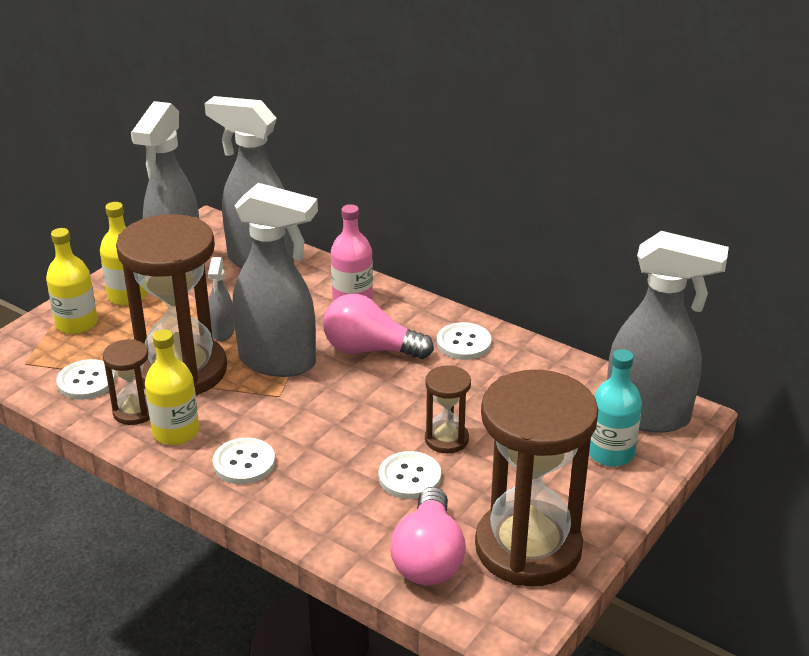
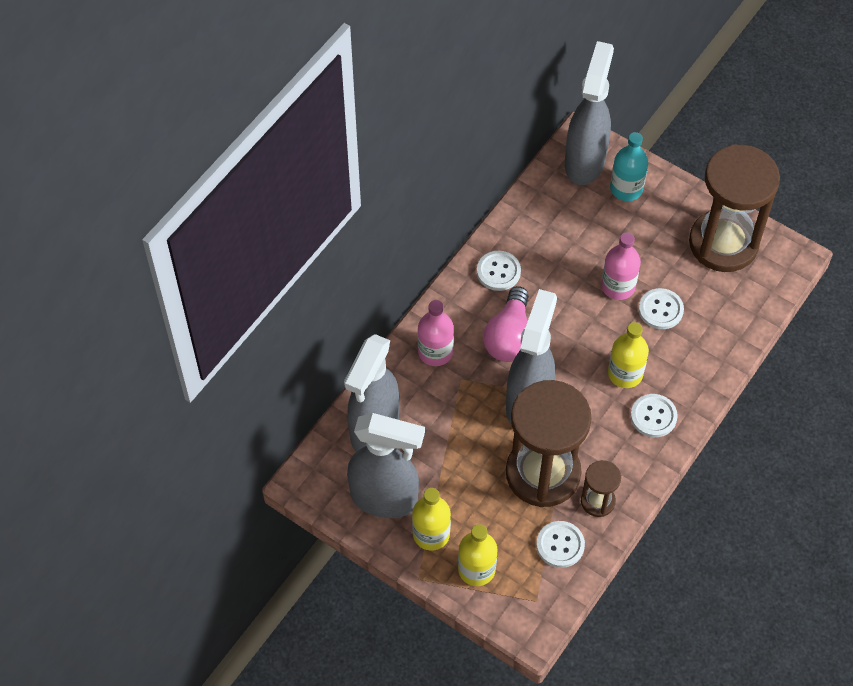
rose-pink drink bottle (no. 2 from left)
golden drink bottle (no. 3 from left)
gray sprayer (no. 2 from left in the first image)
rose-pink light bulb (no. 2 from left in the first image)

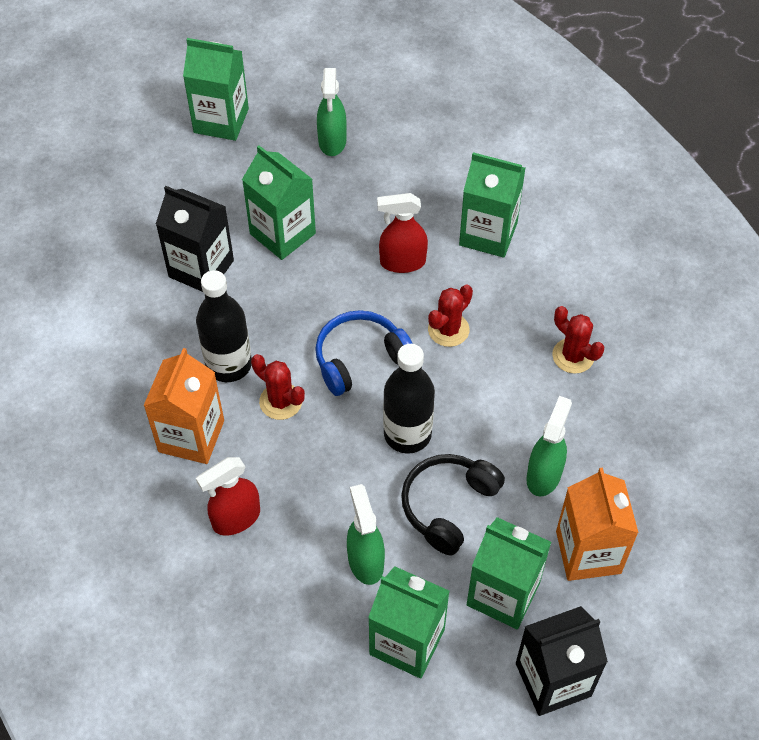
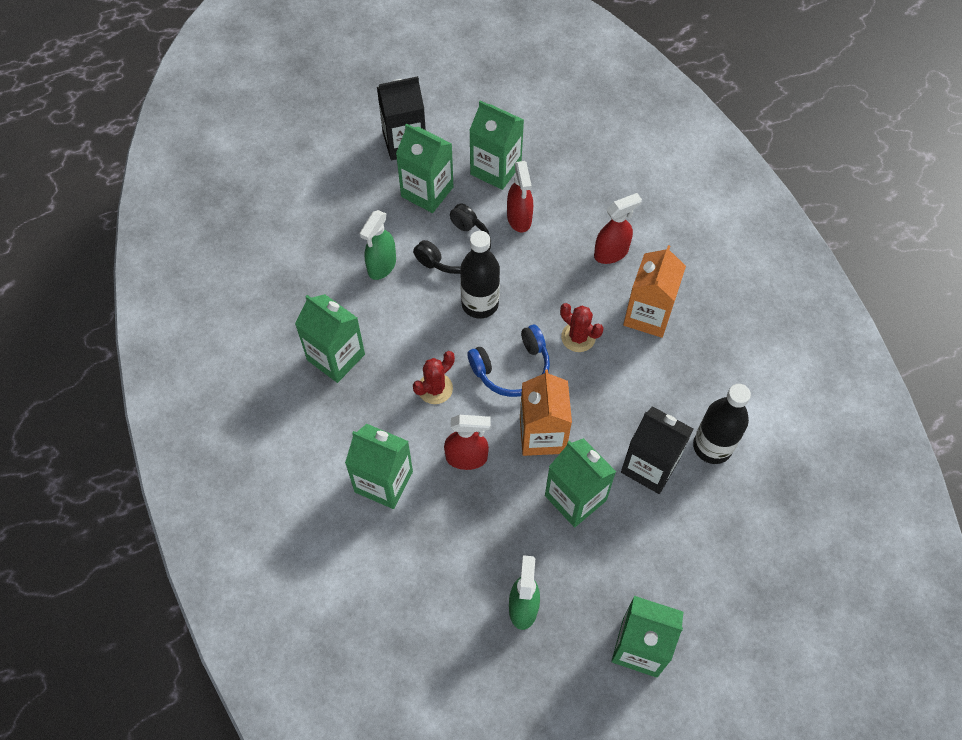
emerald juice carton (no. 1 from left)
scarlet sprayer (no. 2 from left)
bright orange juice carton (no. 1 from left)
jet-black drink bottle (no. 2 from left)

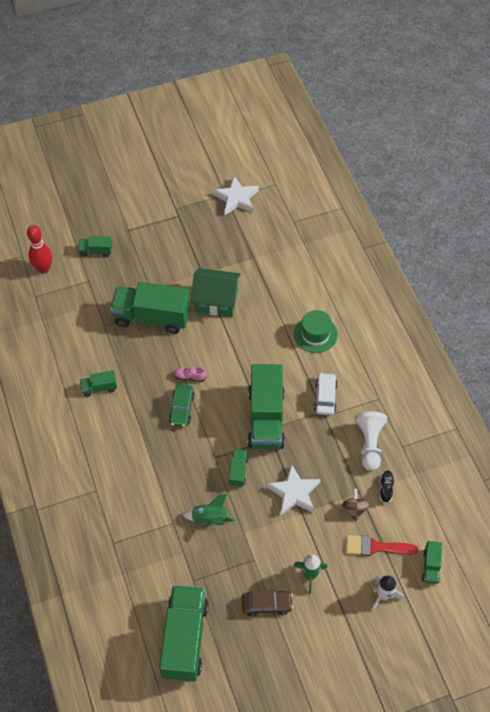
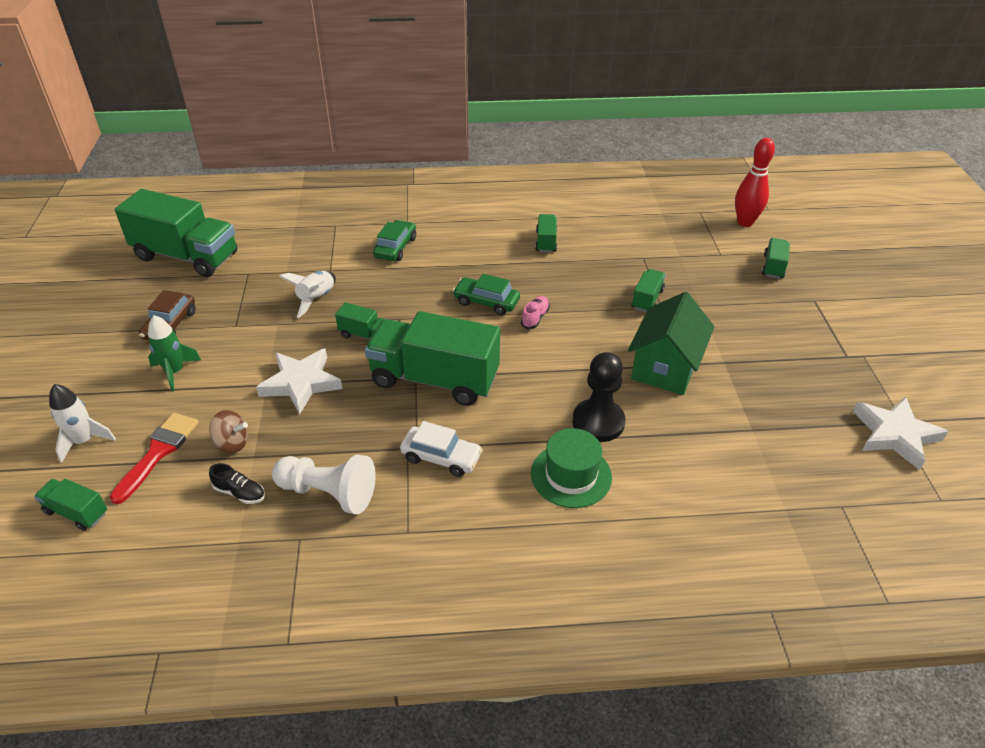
snow-white spaceship (no. 2 from left)
emerald car (no. 1 from left)
jet-black game pawn
emerald truck (no. 6 from left)

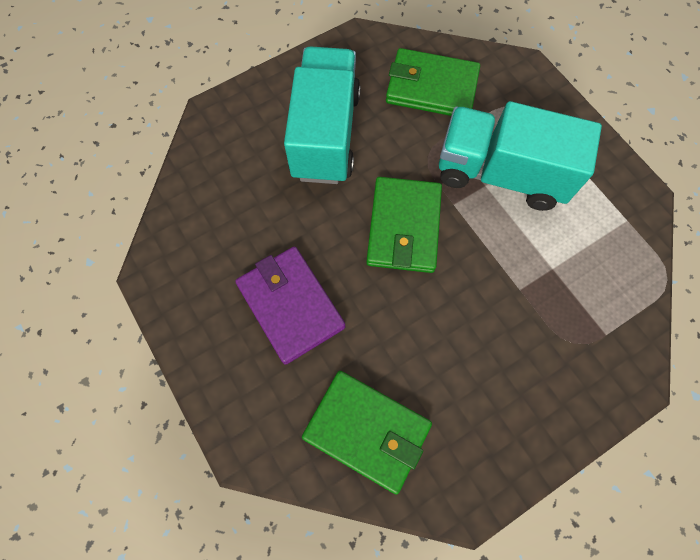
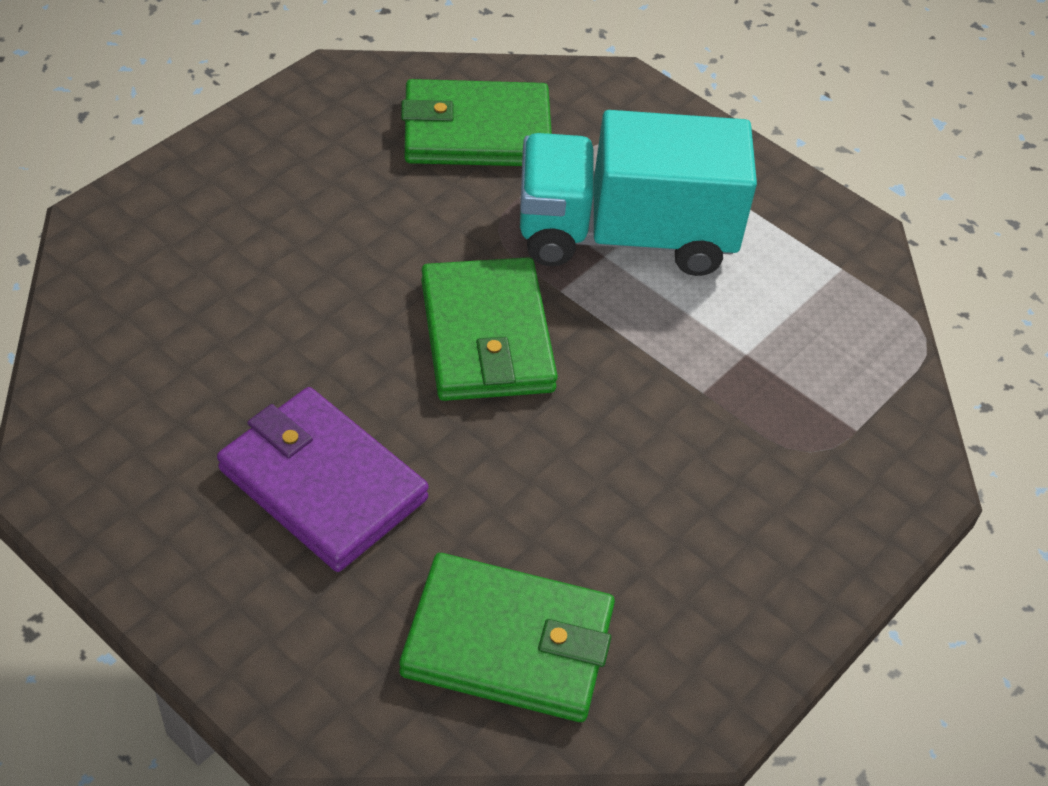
teal truck (no. 1 from left in the first image)

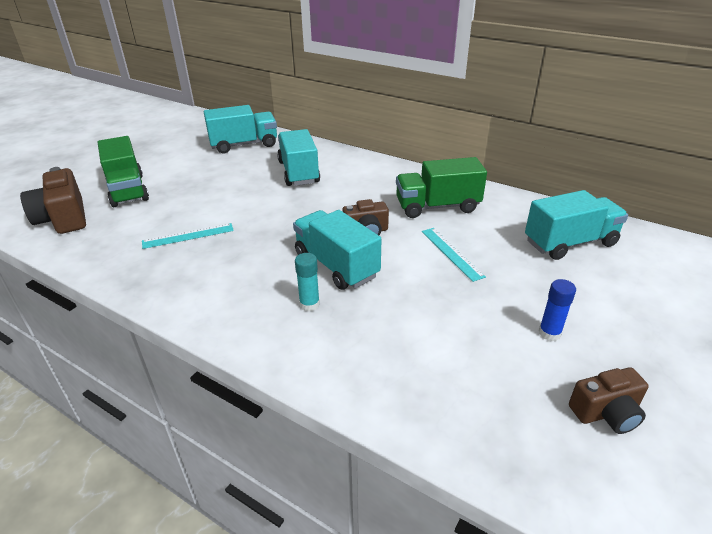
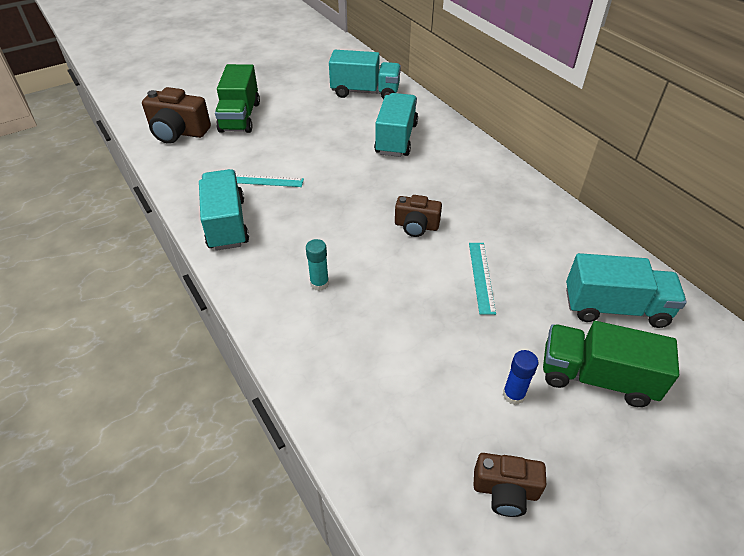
russet photo camera (no. 1 from left)
teal truck (no. 1 from left)
emerald truck (no. 2 from left)

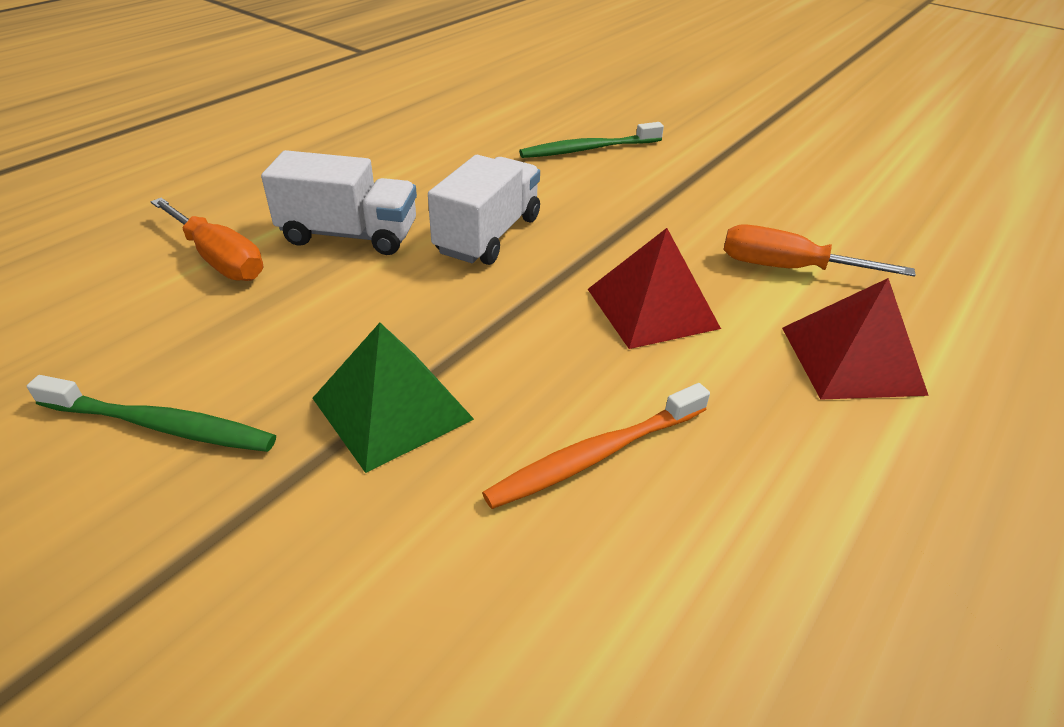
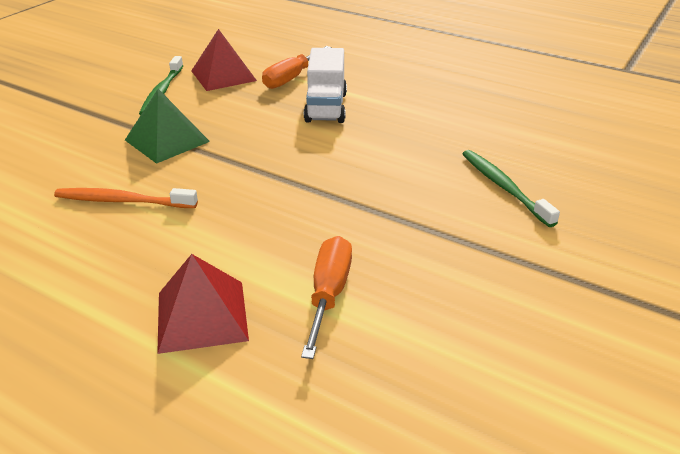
bright orange dental brush
scarlet solid pyramid (no. 2 from left)
snow-white truck (no. 2 from left in the first image)

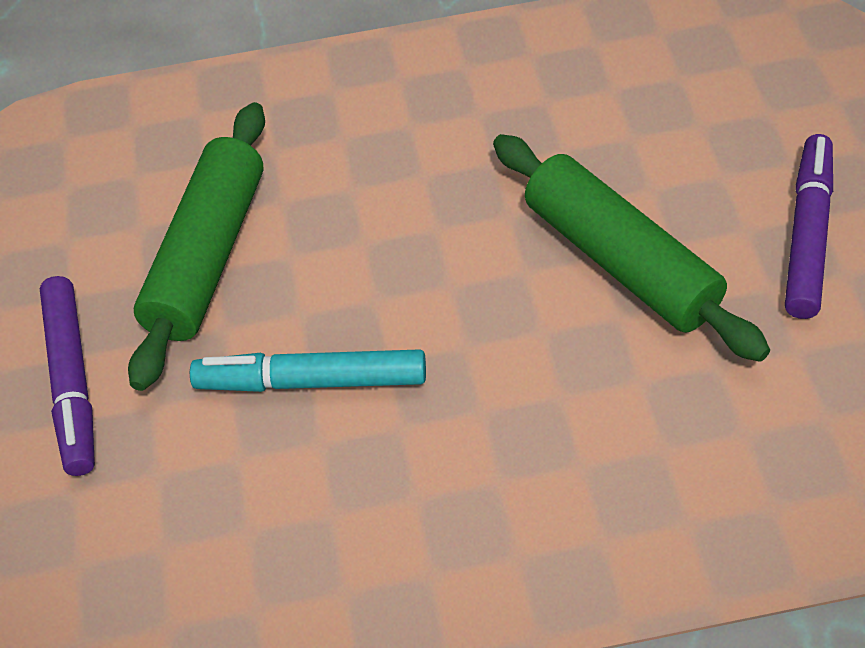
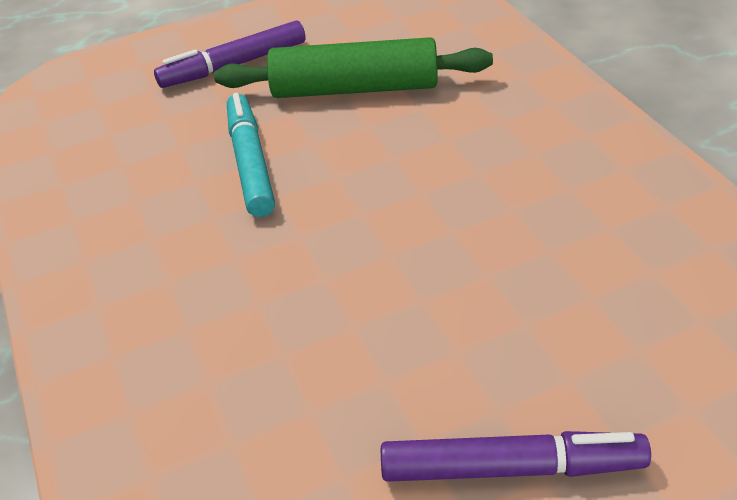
emerald dough roller (no. 2 from left in the first image)

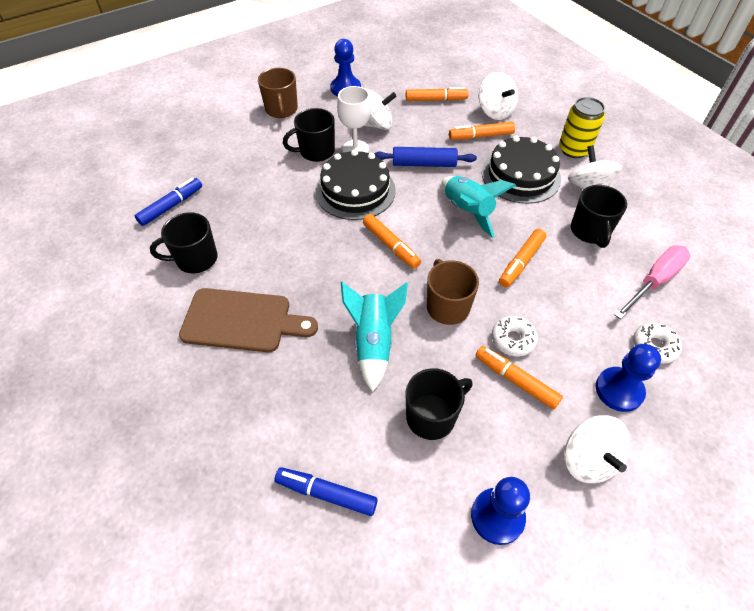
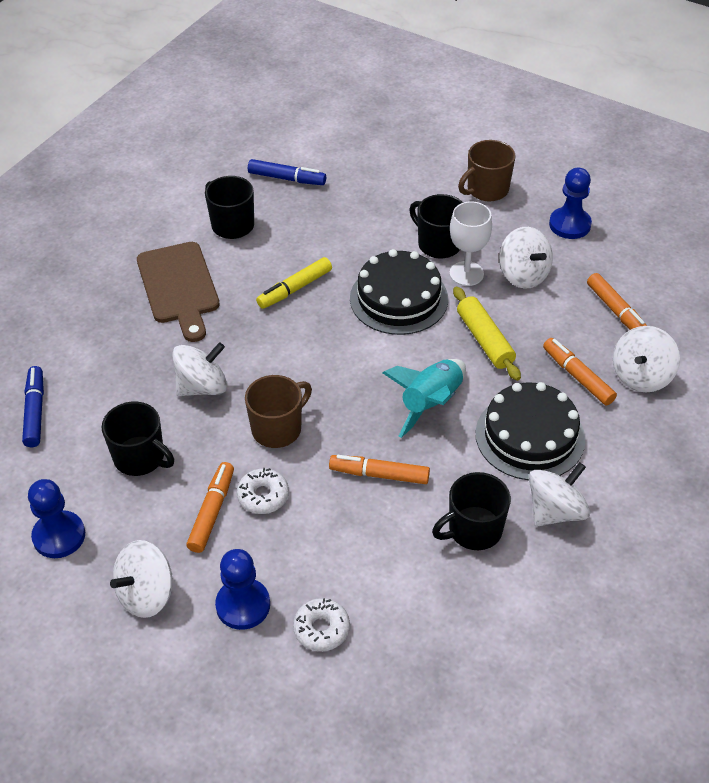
snow-white whirligig (no. 2 from left)
golden felt pen
golden dough roller
bright orange felt pen (no. 1 from left in the first image)
golden tin
rose-pink flat screwdriver

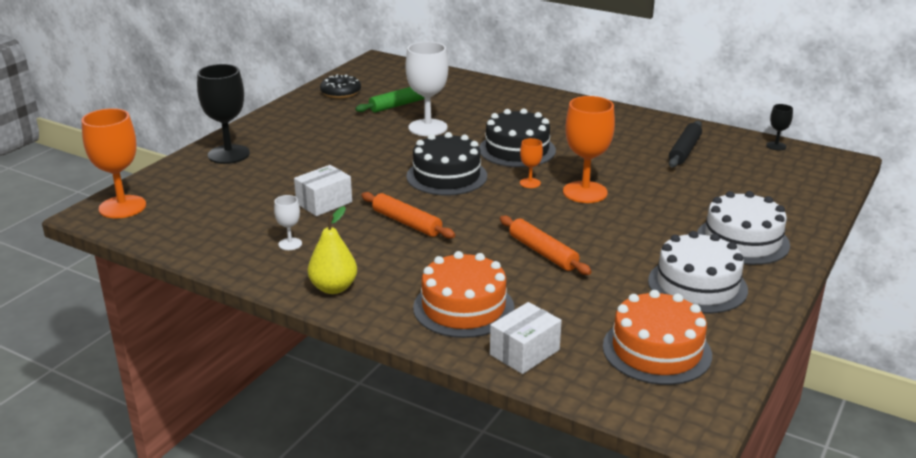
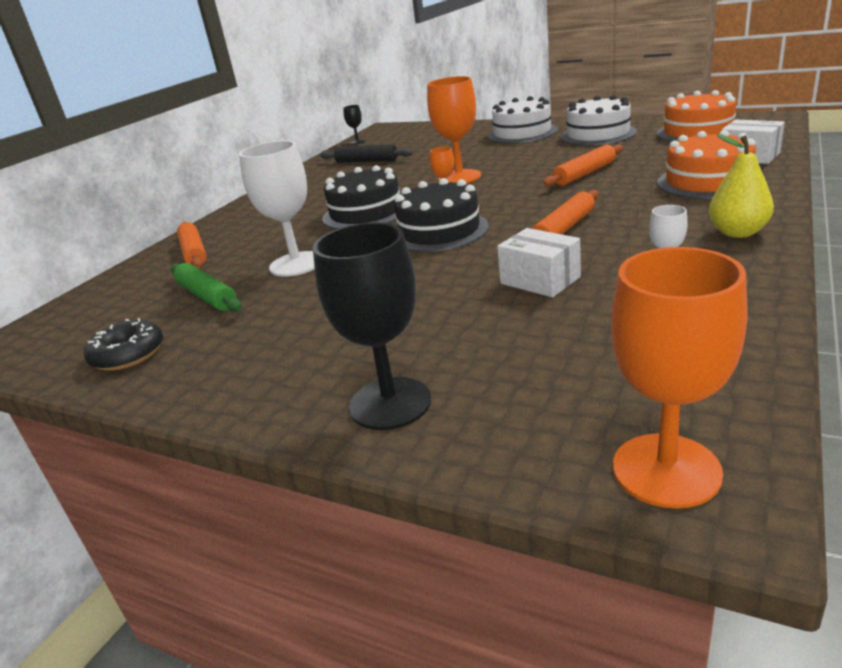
bright orange dough roller (no. 1 from left)

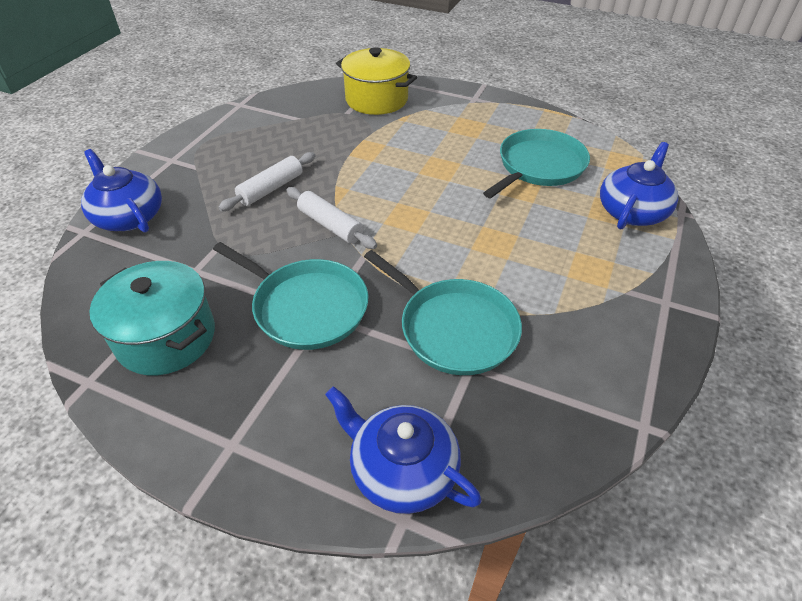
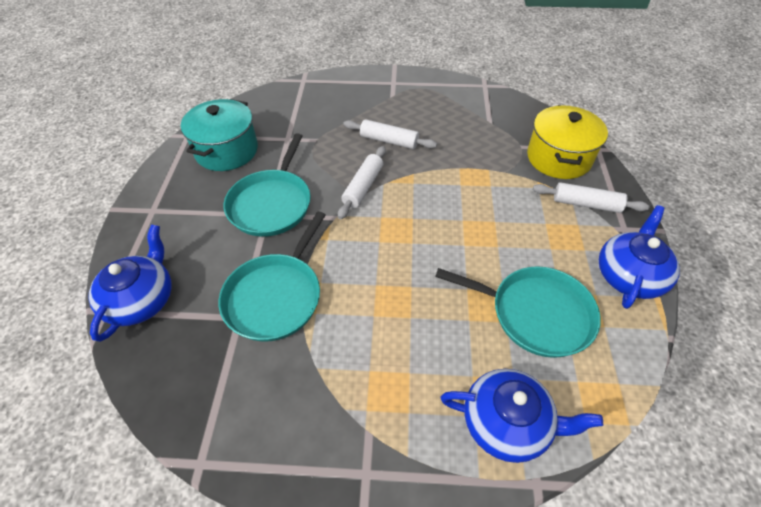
snow-white dough roller (no. 3 from left)
cobalt tea pot (no. 3 from left)

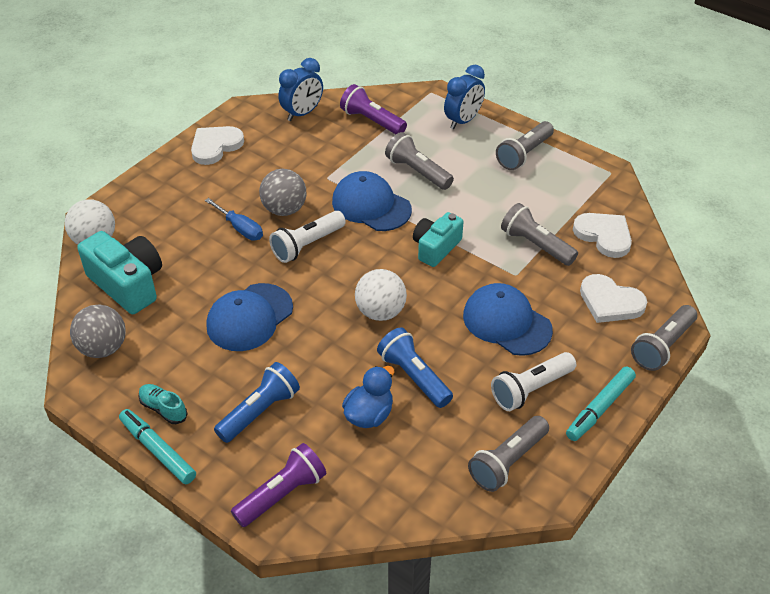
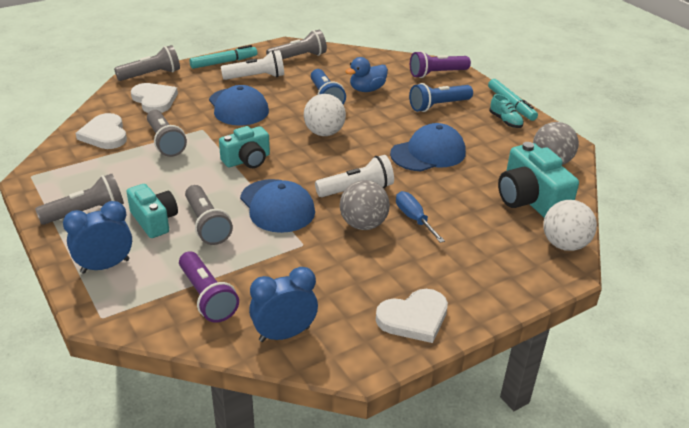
teal photo camera (no. 1 from left)

